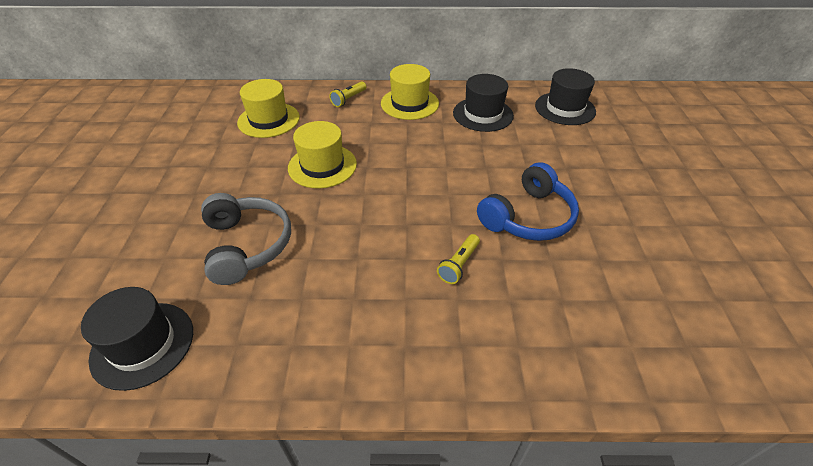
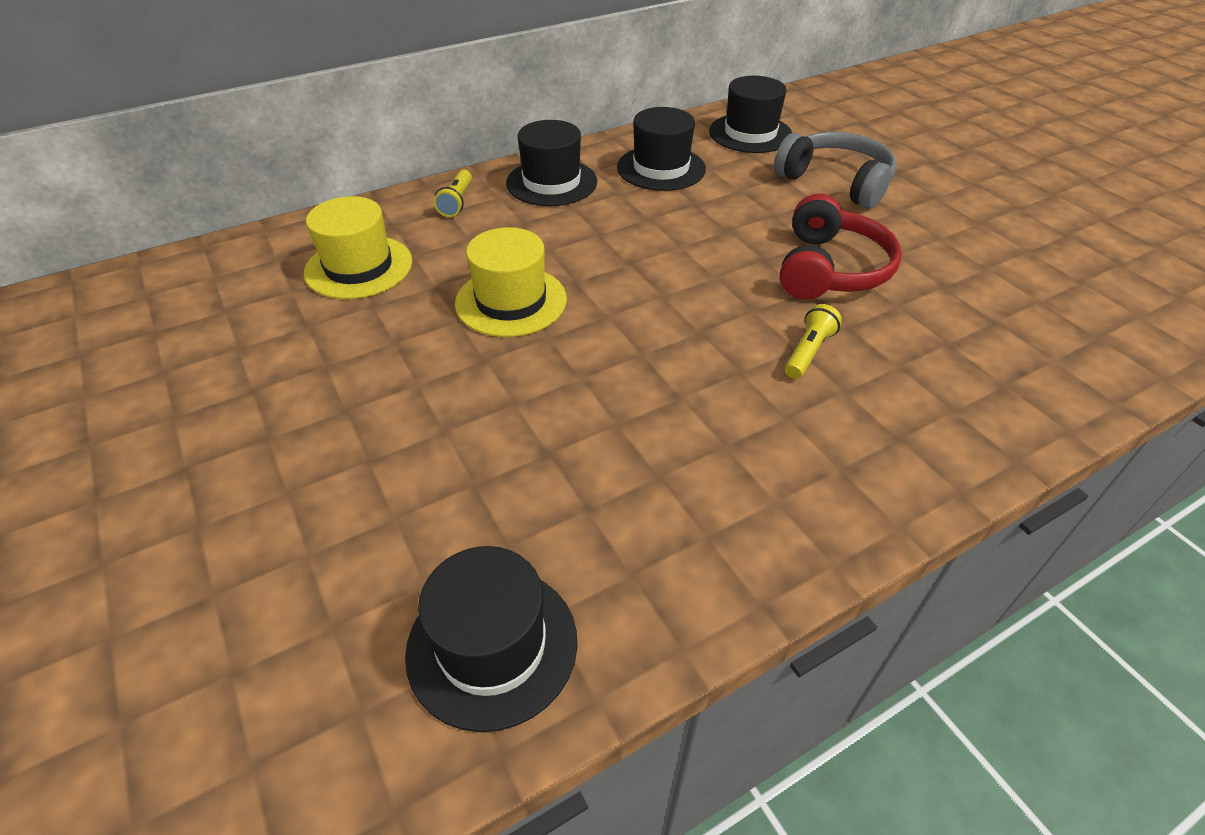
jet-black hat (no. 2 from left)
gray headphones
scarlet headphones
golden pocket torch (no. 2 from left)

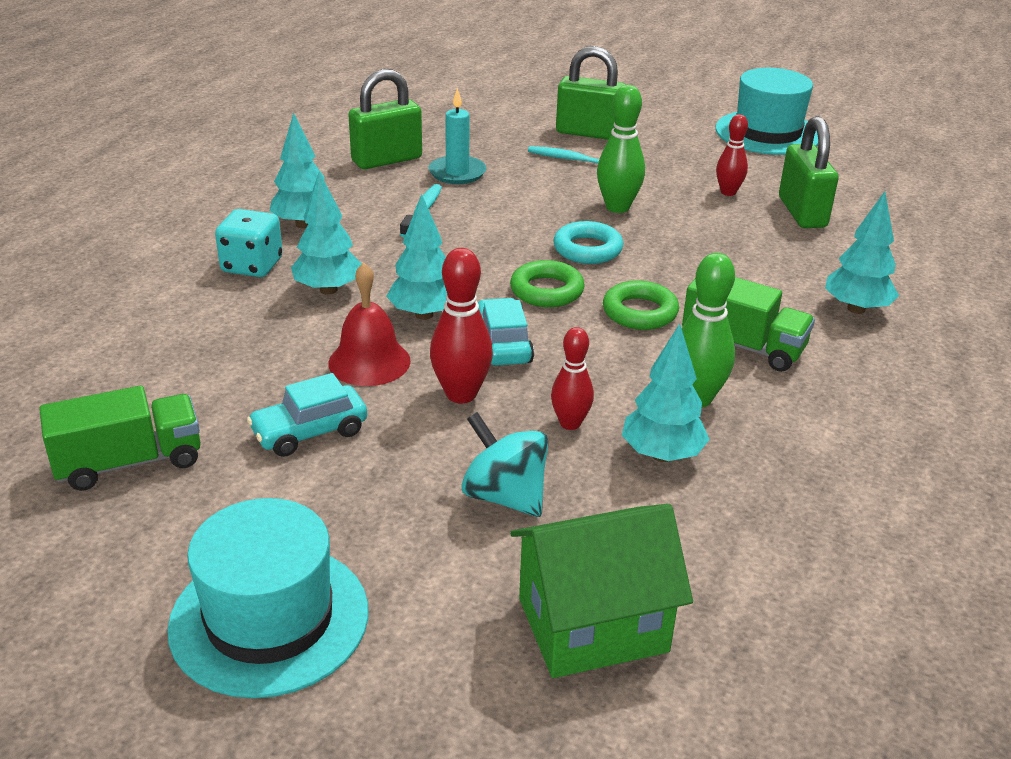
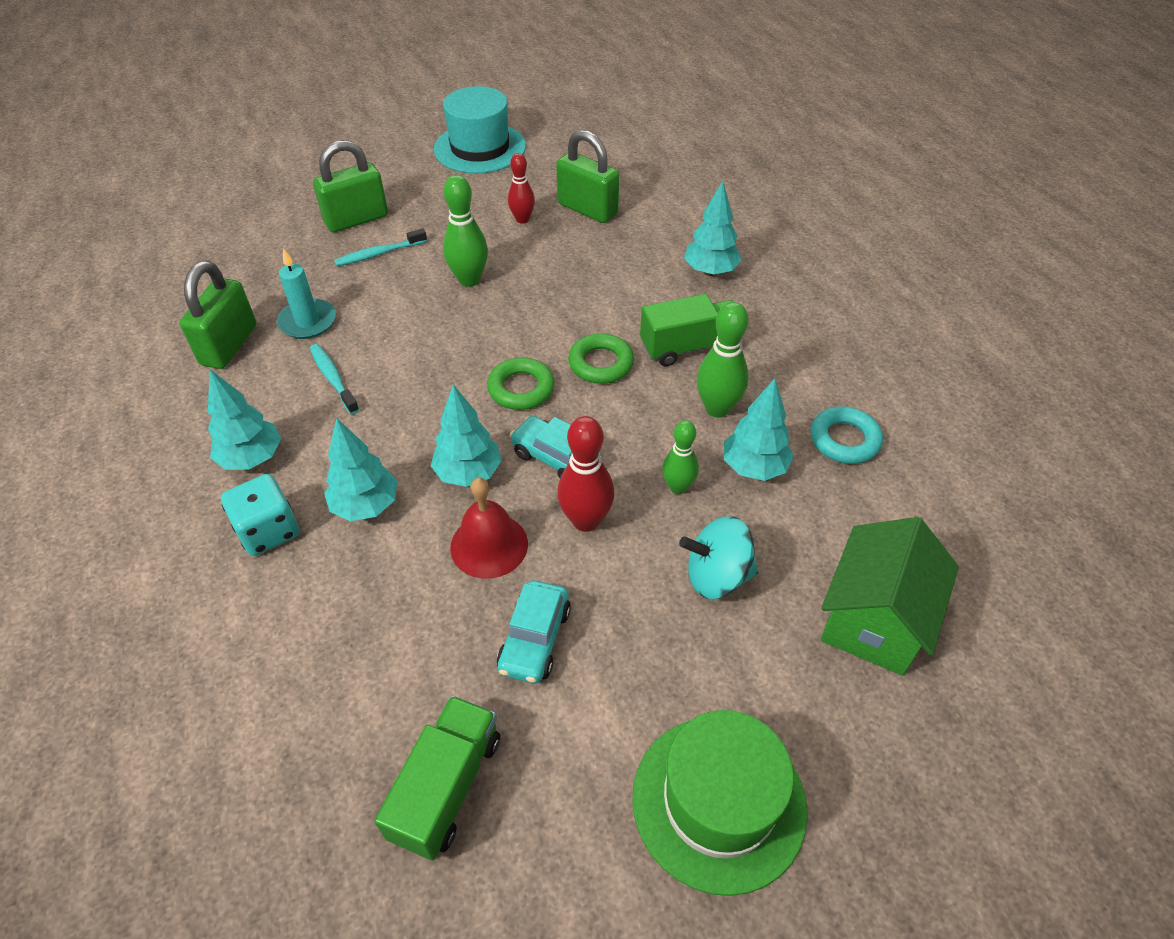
emerald hat
emerald bowling pin (no. 2 from left)
teal hoop

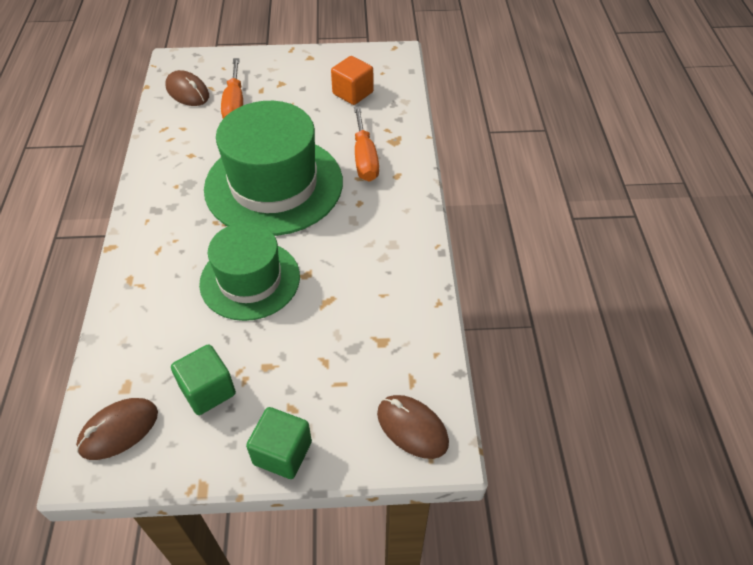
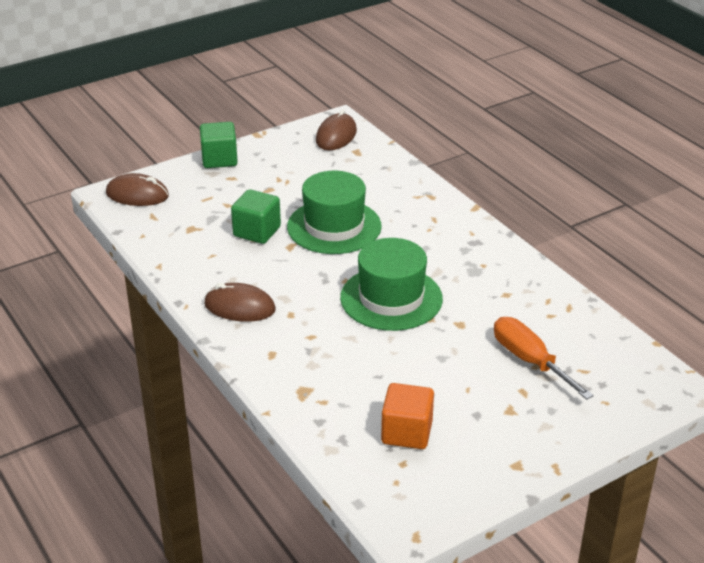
russet PC mouse (no. 2 from left)
emerald block (no. 2 from left)
emerald hat (no. 2 from left)
bright orange flat screwdriver (no. 2 from left in the first image)

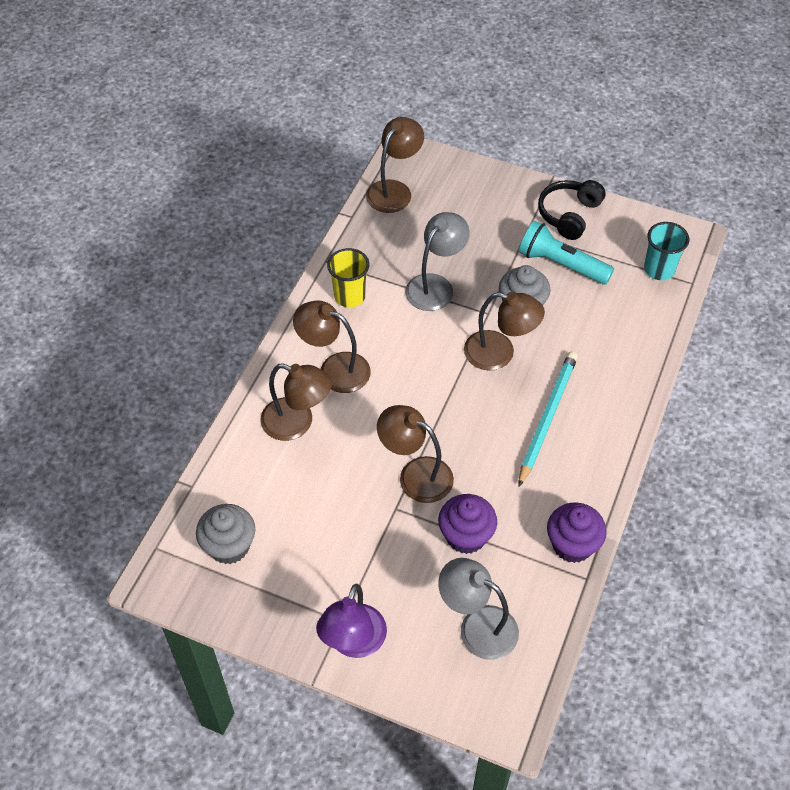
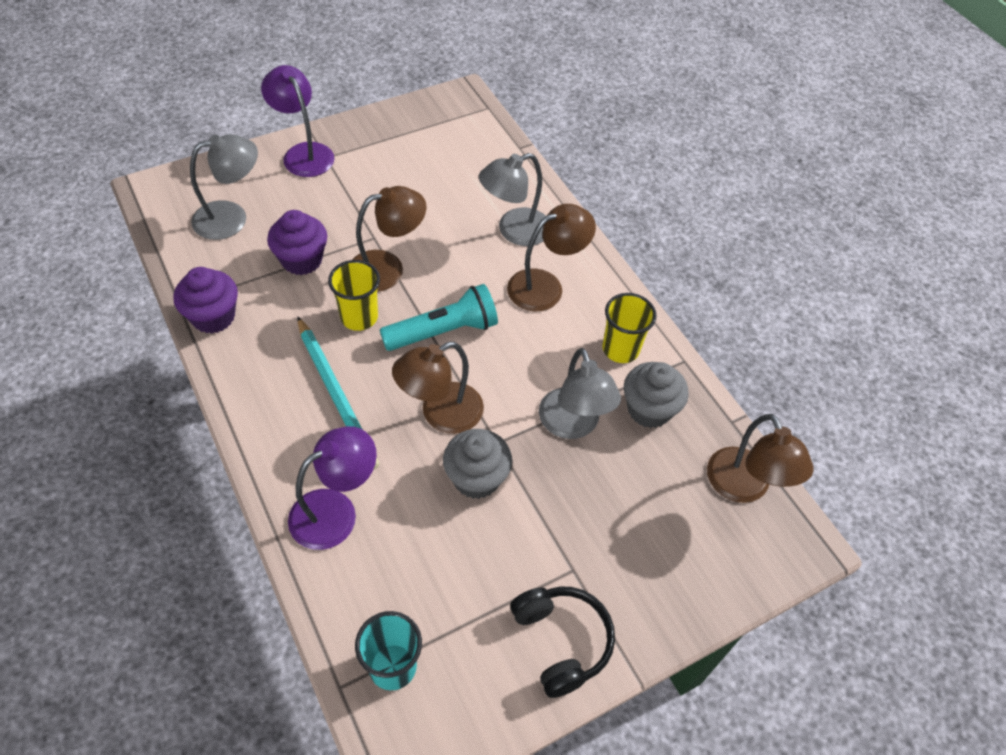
violet lamp (no. 2 from left)
golden beaker (no. 1 from left)
teal pocket torch
gray lamp (no. 2 from left)
gray cupcake (no. 2 from left)

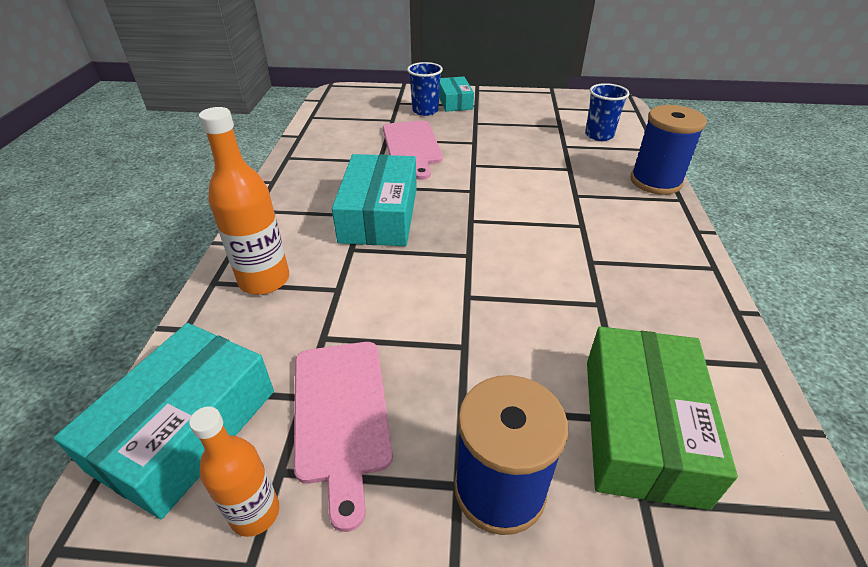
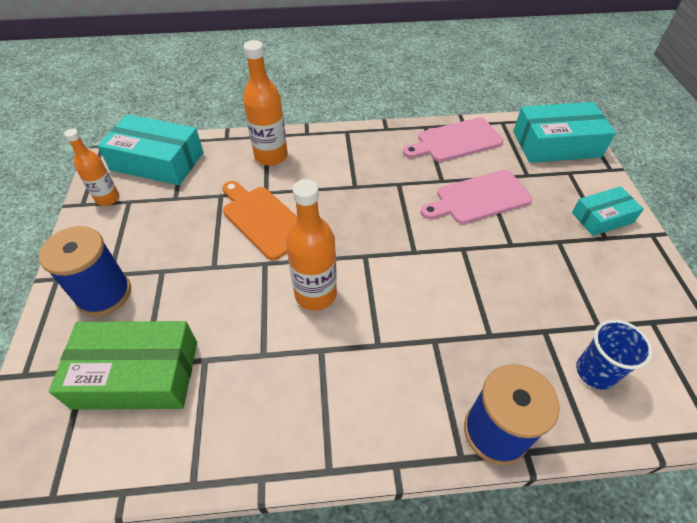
bright orange bread board
bright orange drink bottle (no. 3 from left)
rose-pink bread board (no. 1 from left)
teal package (no. 2 from left)
cobalt beaker (no. 1 from left in the first image)

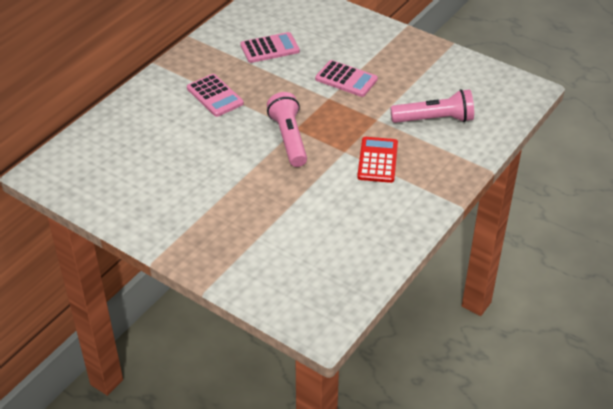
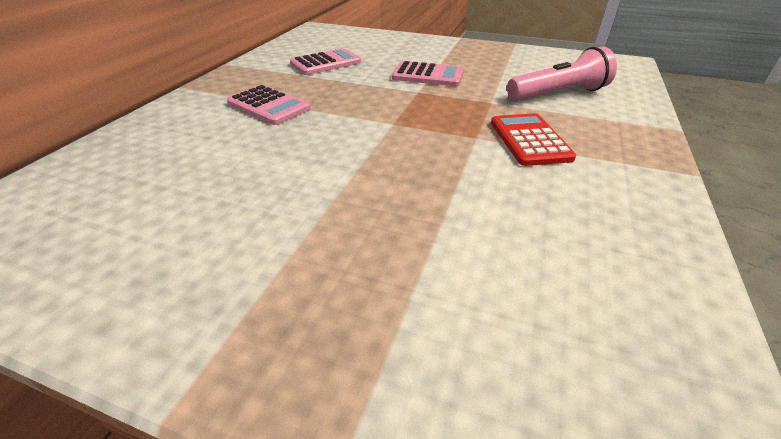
rose-pink pocket torch (no. 1 from left in the first image)

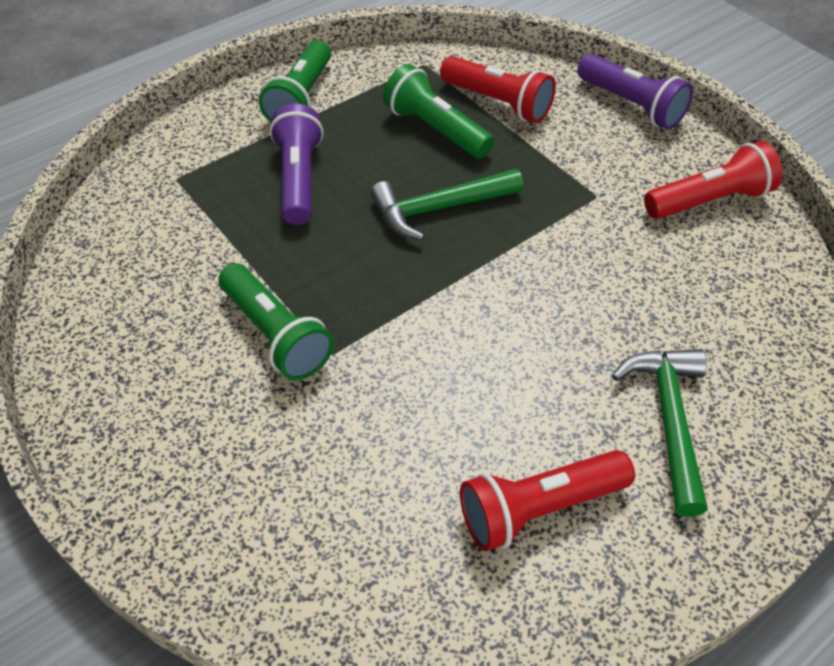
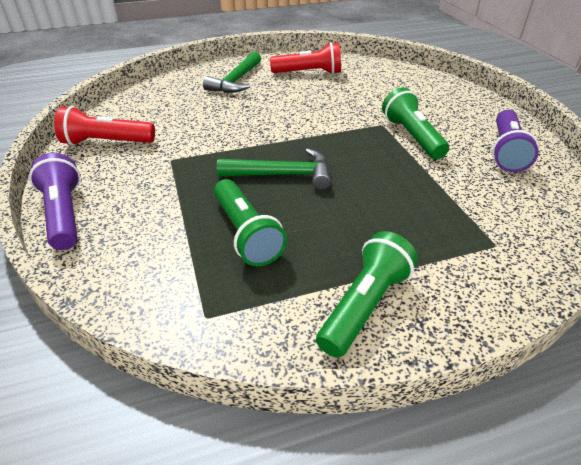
violet pocket torch (no. 2 from left)
scarlet pocket torch (no. 1 from left in the first image)

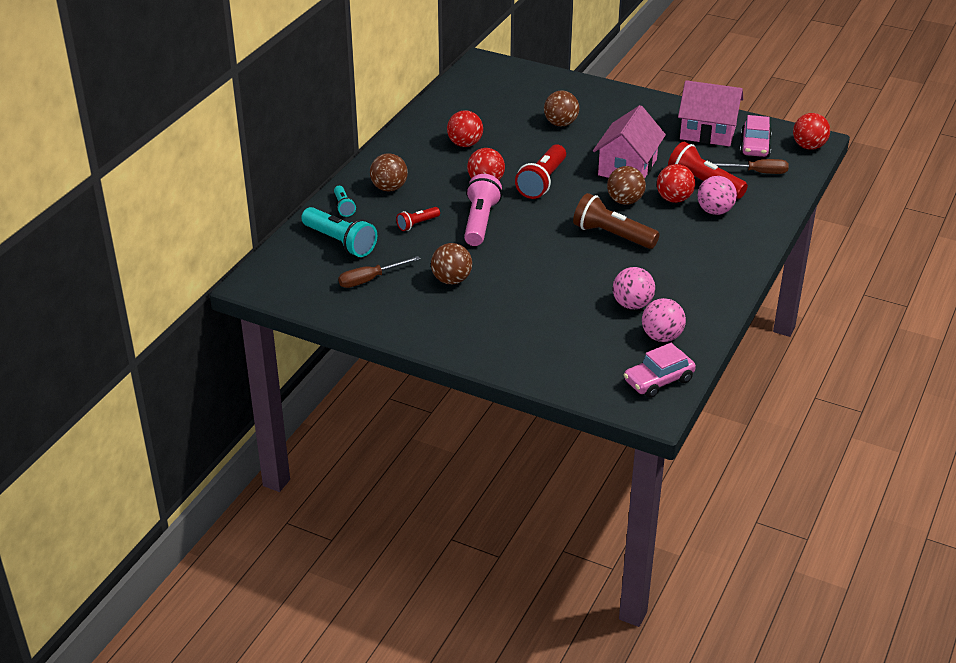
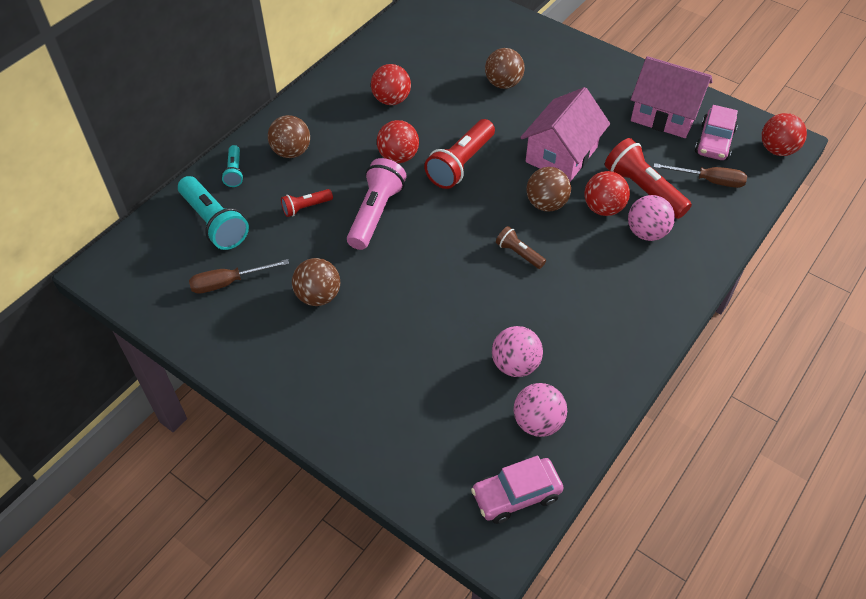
russet pocket torch

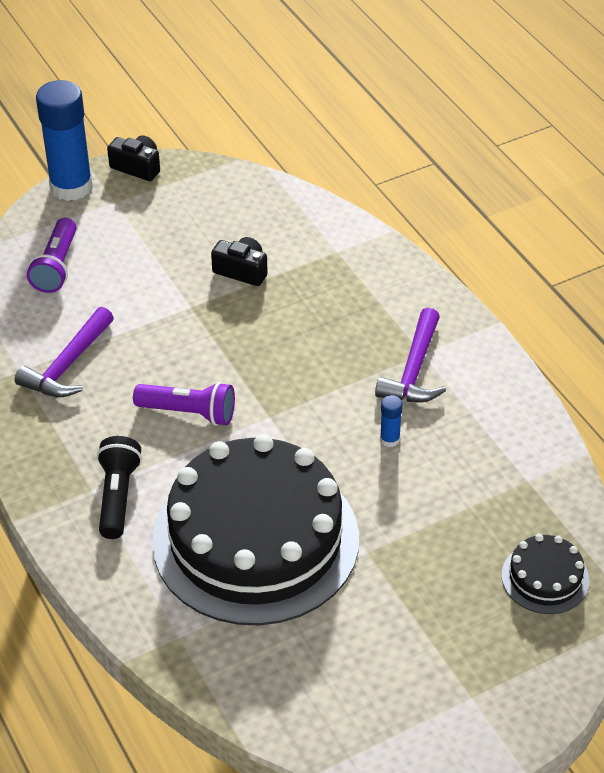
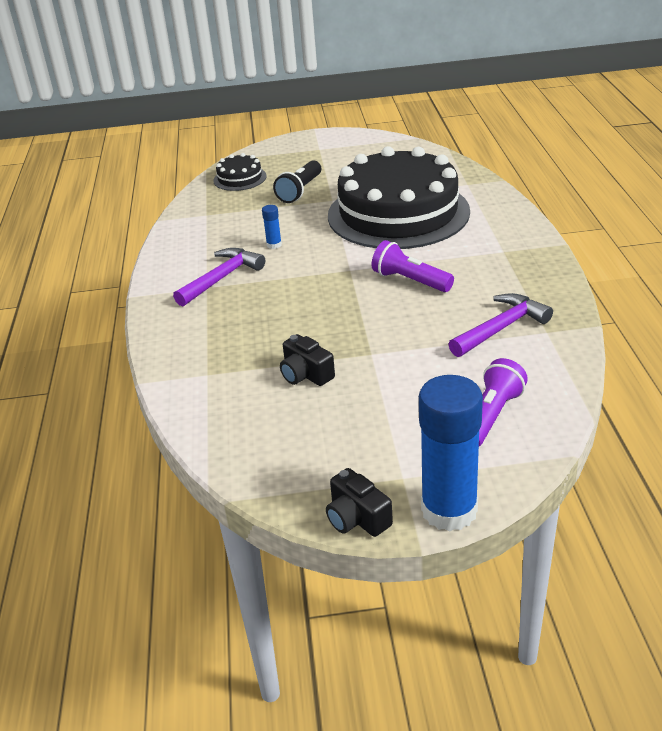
jet-black pocket torch

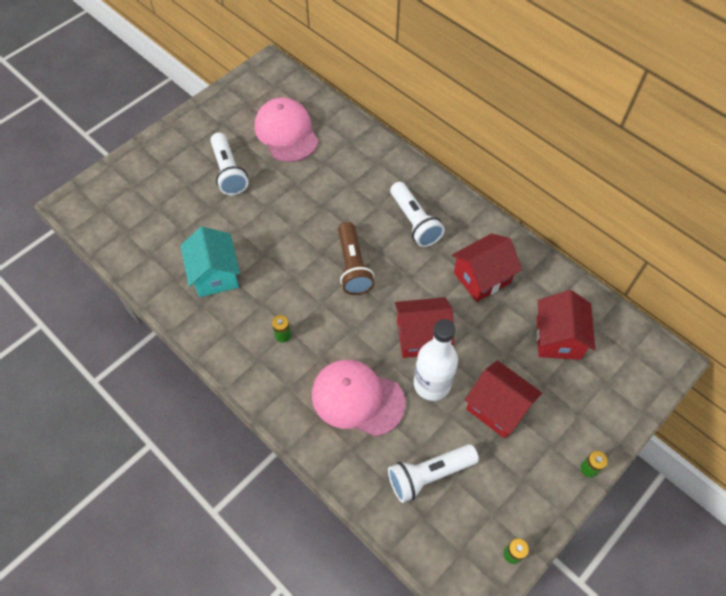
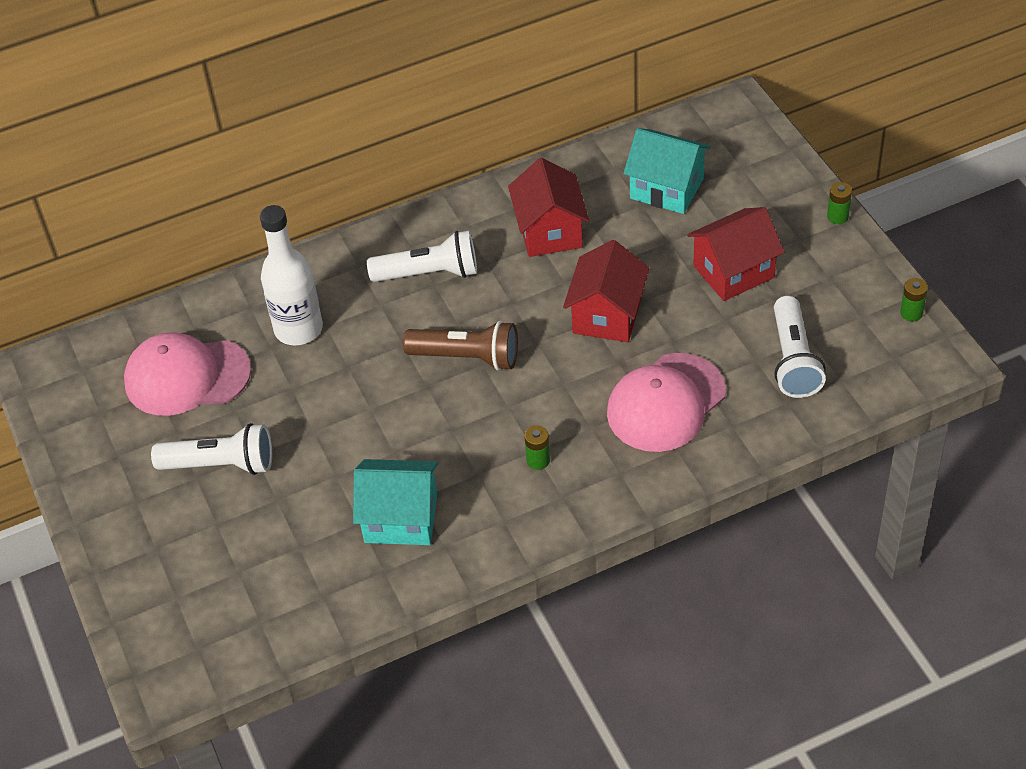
snow-white drink bottle
teal cottage (no. 2 from left)

